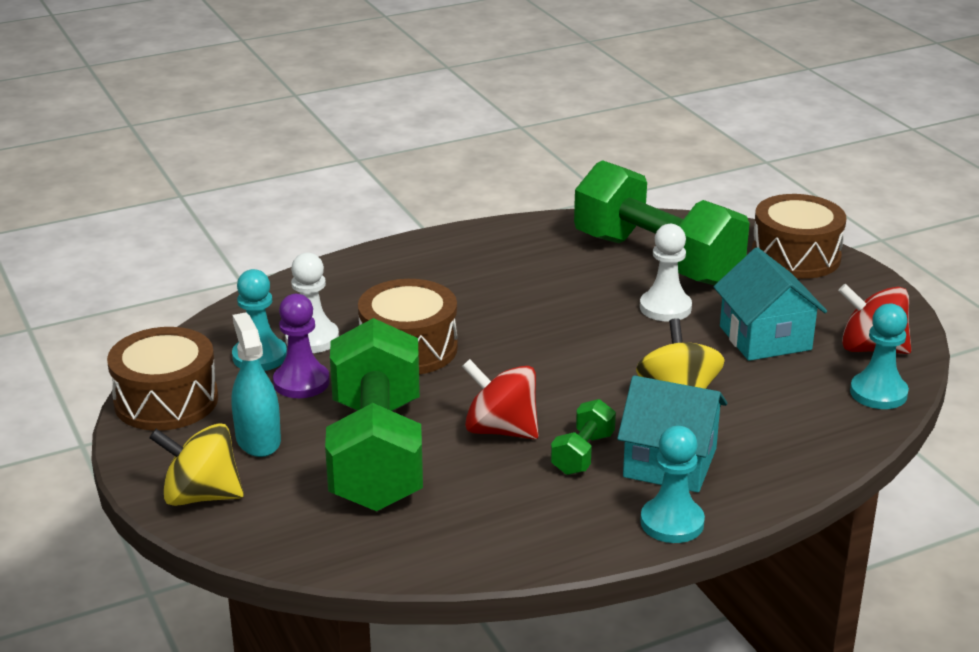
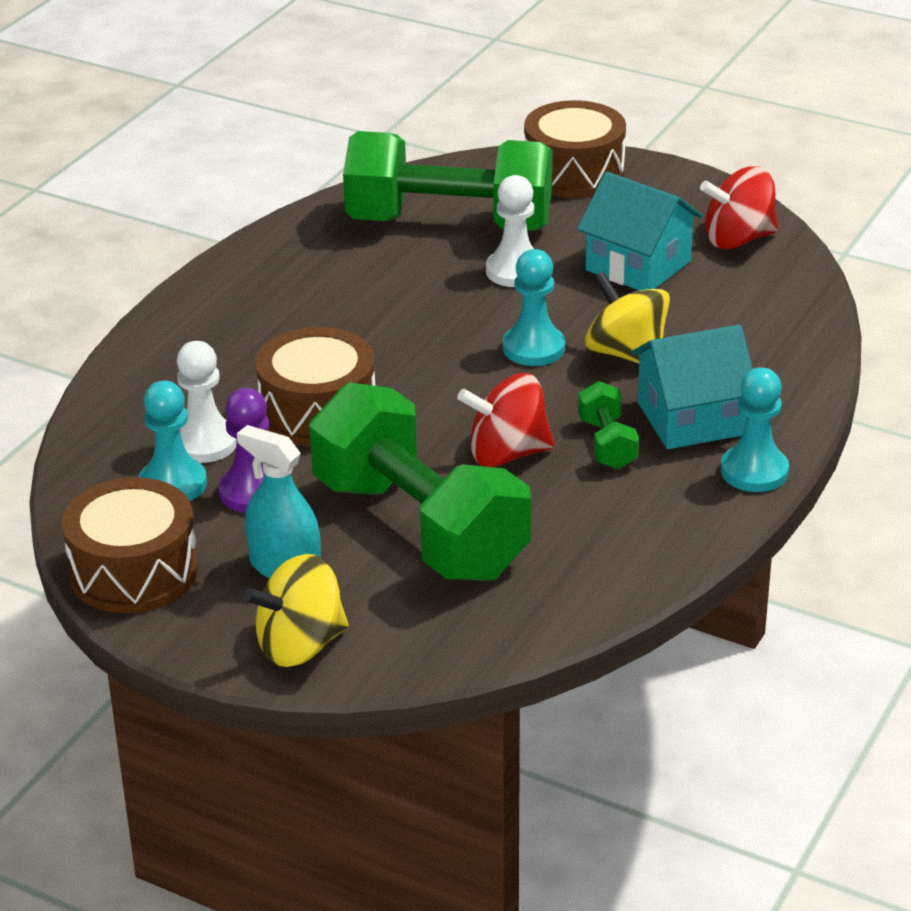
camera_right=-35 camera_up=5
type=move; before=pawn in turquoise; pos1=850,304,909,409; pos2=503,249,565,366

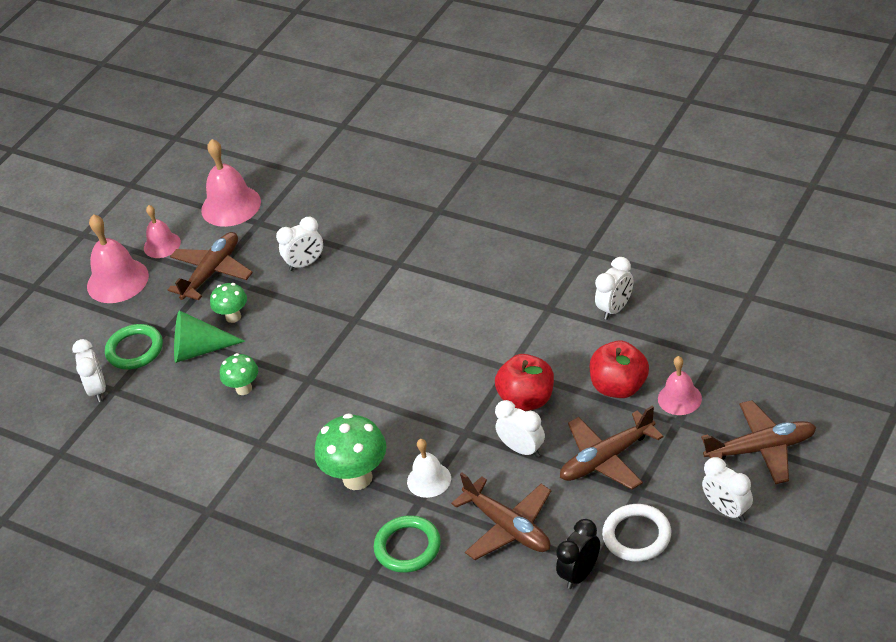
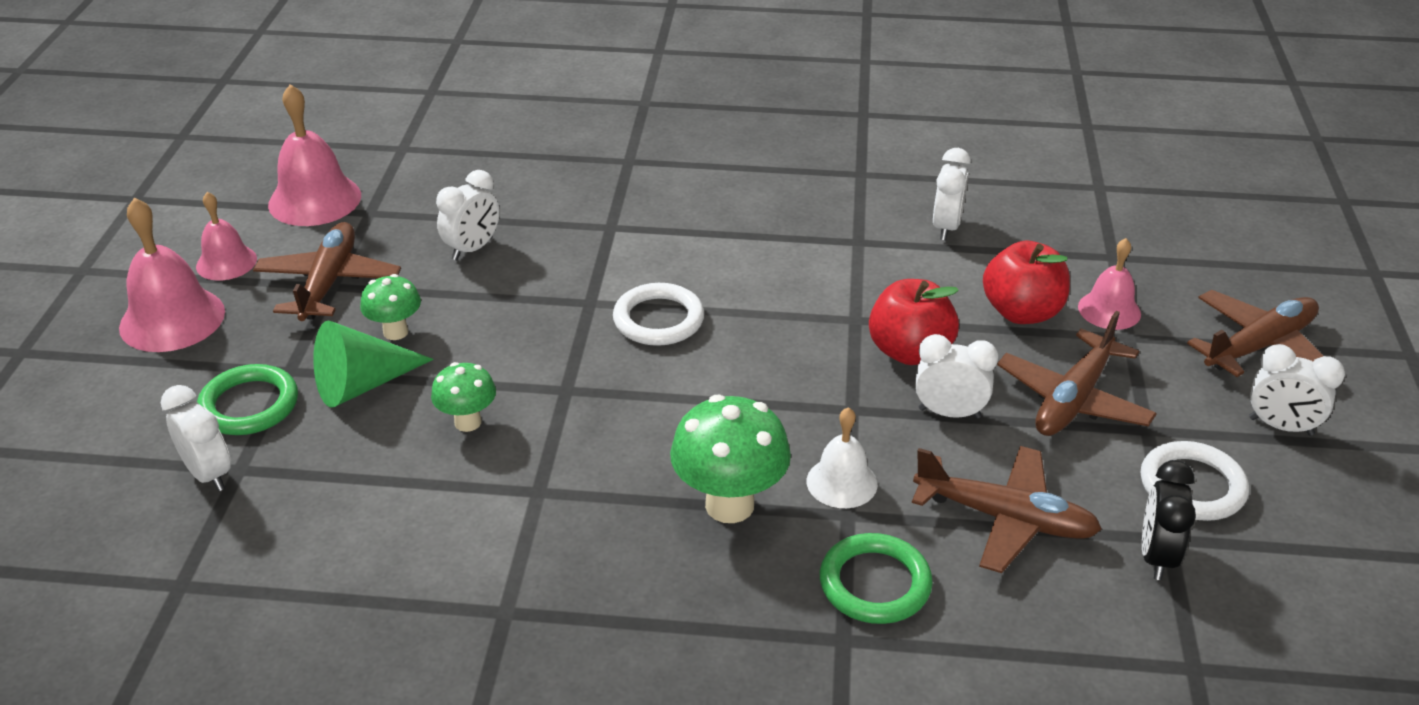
camera_right=-30 camera_up=-5
type=insert; after=ring in white; pos2=613,283,704,346

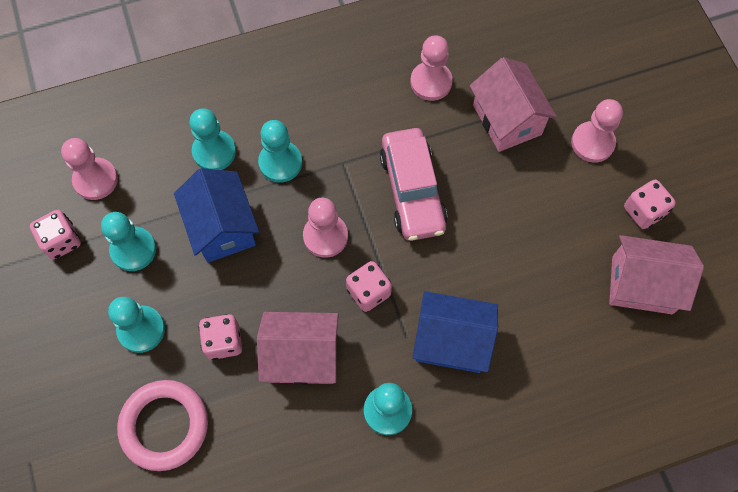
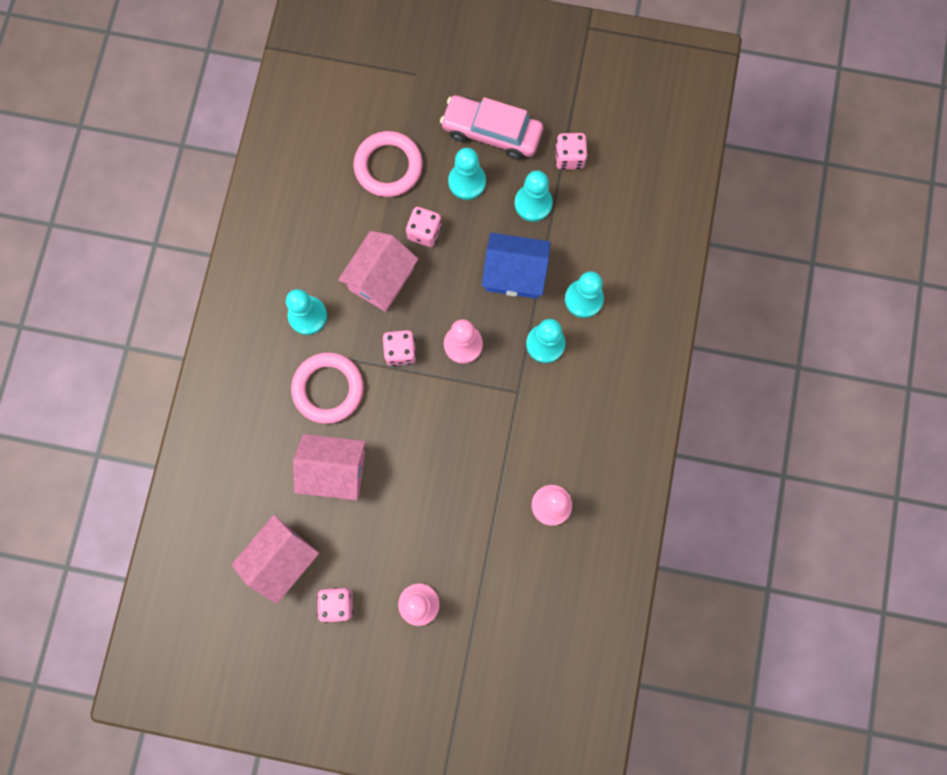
camera_right=120 camera_up=10
type=replace; before=house in blue; after=ring in pink; pos1=412,291,498,373; pos2=291,352,364,424
type=move; before=house in pink; pos1=470,57,557,152; pos2=293,434,366,500
type=move; before=car in pink; pos1=380,128,447,241; pos2=440,95,543,160
type=delete; before=pawn in pink; pos1=61,138,118,200

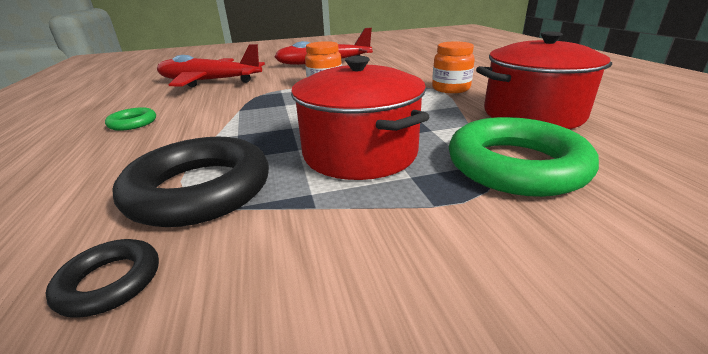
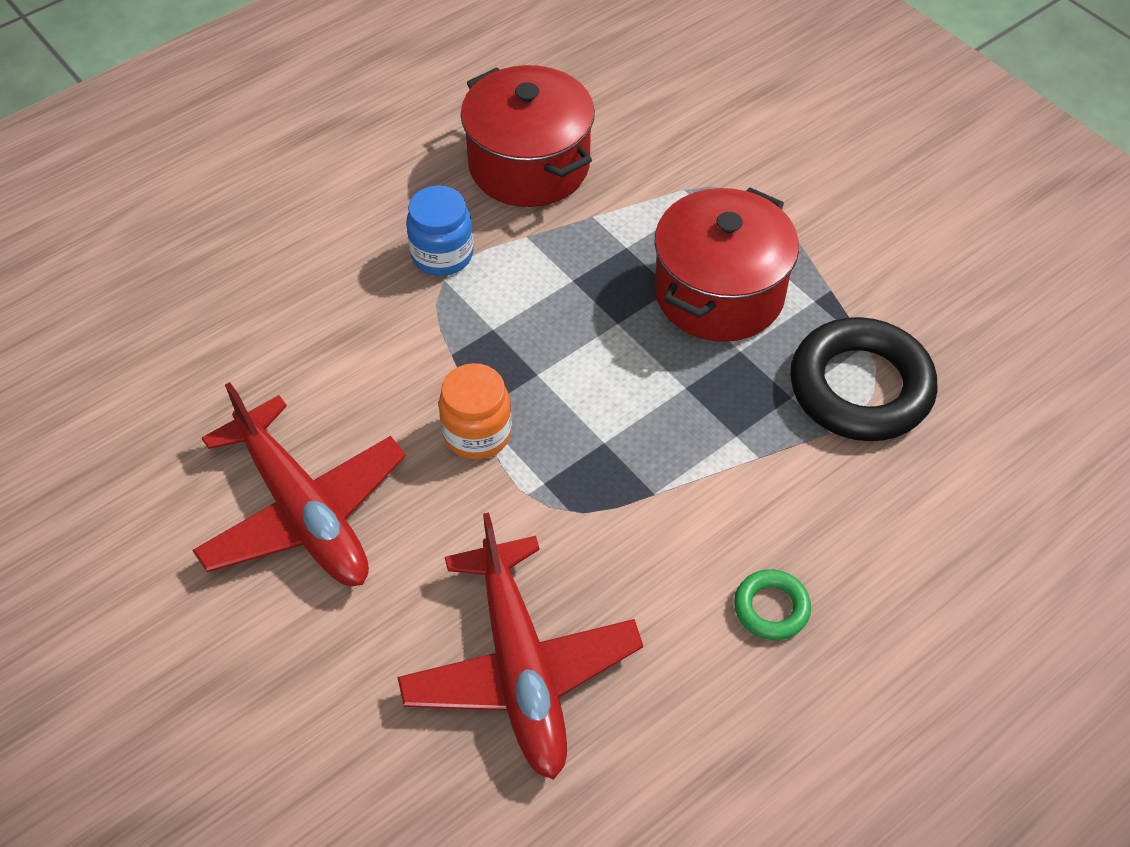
camera_right=-115 camera_up=25
type=recolor; before=jar in orange; after=jar in blue; pos1=432,41,475,93; pos2=406,185,474,276
type=delete; before=ring in black; pos1=45,239,159,318
type=delete; before=ring in green; pos1=449,117,599,197

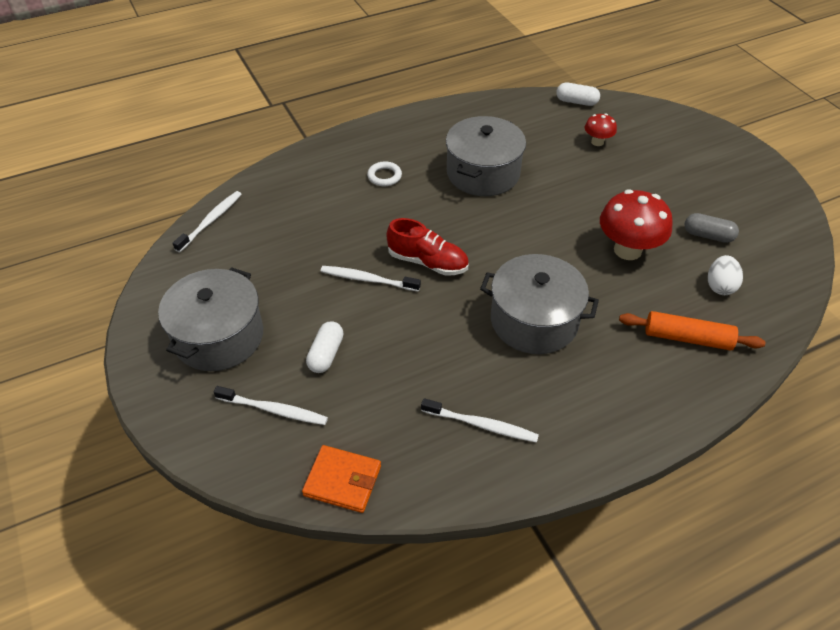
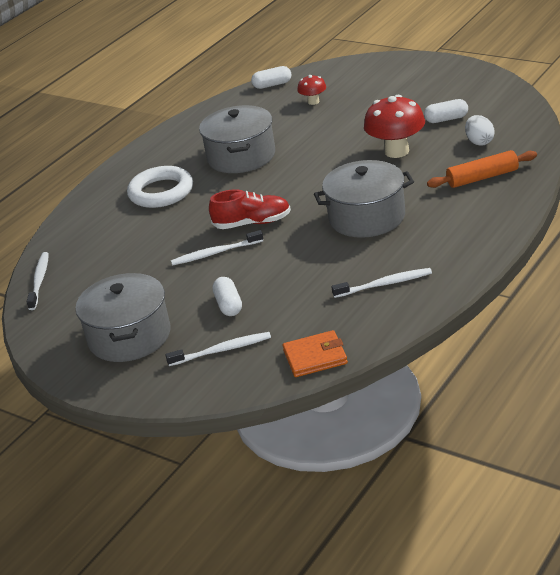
camera_right=-25 camera_up=-15
type=resize; before=ring in white; pos1=367,161,402,186; pos2=127,166,193,208; scale=2.0
type=recolor; before=capsule in grey; after=capsule in white; pos1=684,213,739,243; pos2=424,99,468,123

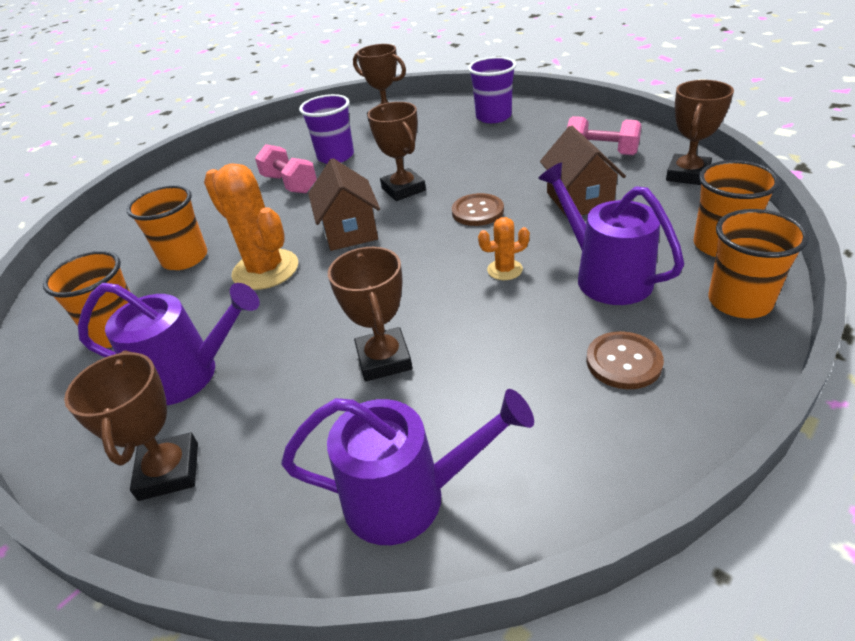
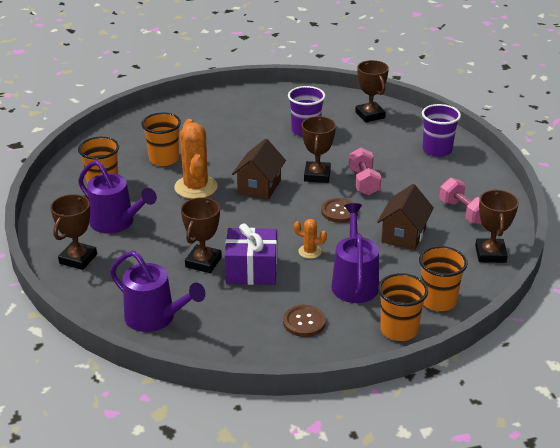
camera_right=30 camera_up=-5
type=insert; after=gift in purple; pos2=225,224,277,285
type=move; before=dumbbell in pink; pos1=255,144,317,193; pos2=349,148,381,196
type=rotate; before=trophy in brown; pos1=666,80,734,185; pos2=475,190,519,263; turn=-60

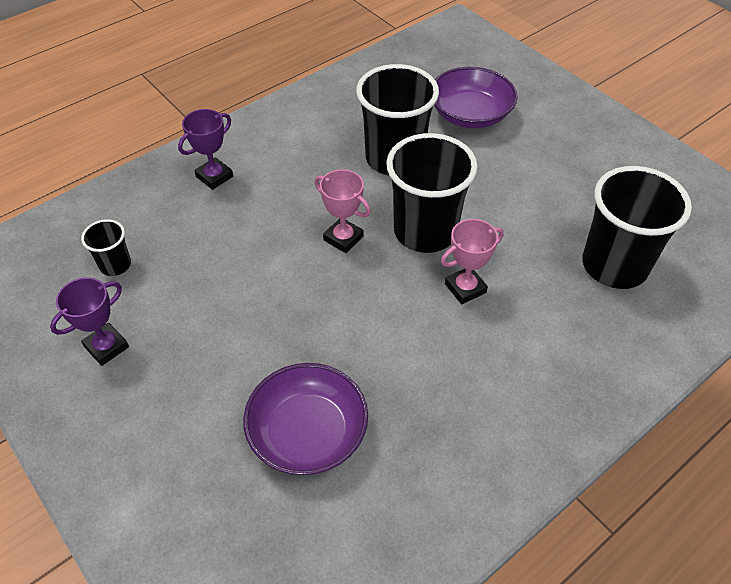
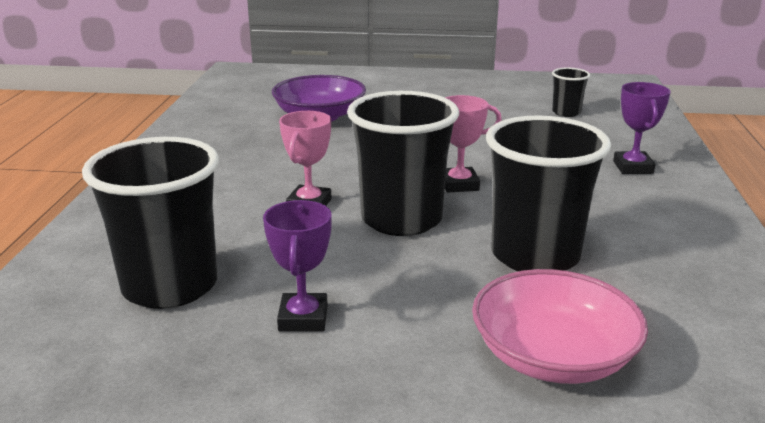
camera_right=135 camera_up=-25
type=move; before=trophy in purple; pos1=50,277,129,366; pos2=263,200,332,332
type=recolor; before=bowl in purple; after=bowl in pink; pos1=434,67,517,128; pos2=472,269,648,384

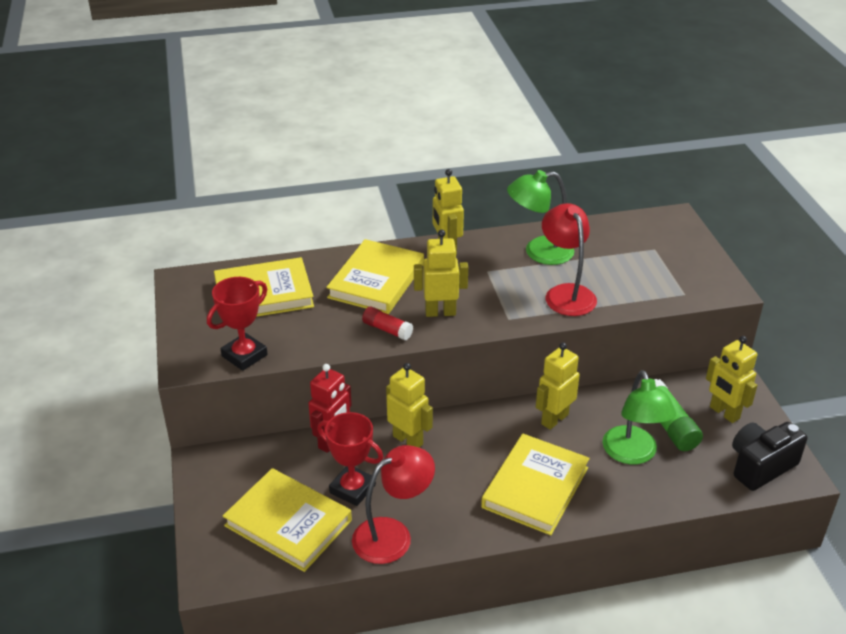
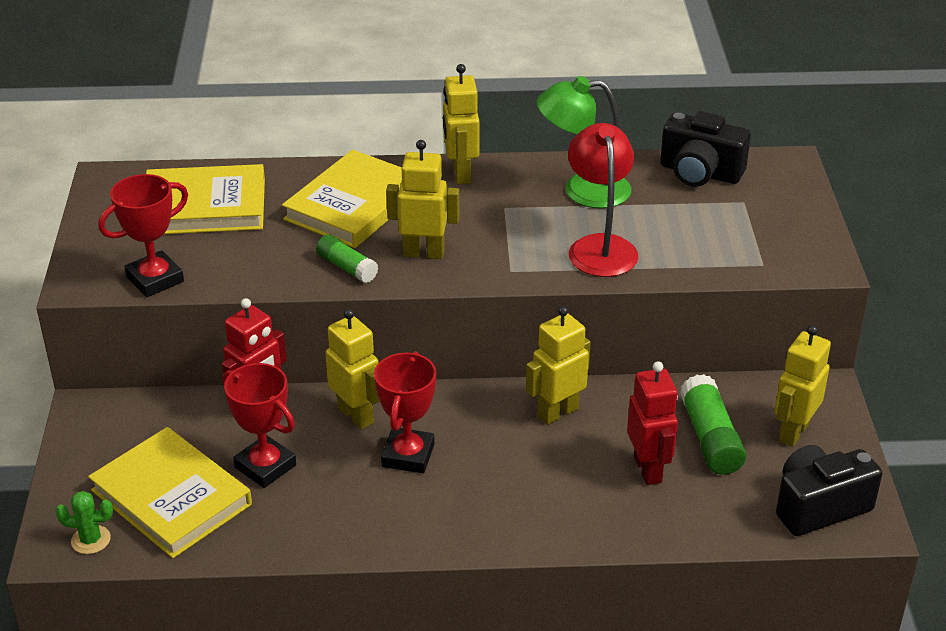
camera_right=10 camera_up=0
type=insert; after=cactus in green; pos2=55,491,113,554
type=recolor; before=glue stick in red; after=glue stick in green; pos1=362,307,413,340; pos2=316,234,378,283
type=insert; after=trophy in red; pos2=374,351,436,473
type=replace; before=lamp in green; after=robot in red; pos1=603,370,676,465; pos2=627,361,678,485
type=insert; after=camera in black; pos2=660,111,751,187
type=rotate; before=robot in yellow; pos1=706,336,757,423; pos2=774,325,831,447; turn=60
type=delete; before=lamp in red; pos1=352,445,435,564
type=delete; before=book in yellow; pos1=481,434,590,535

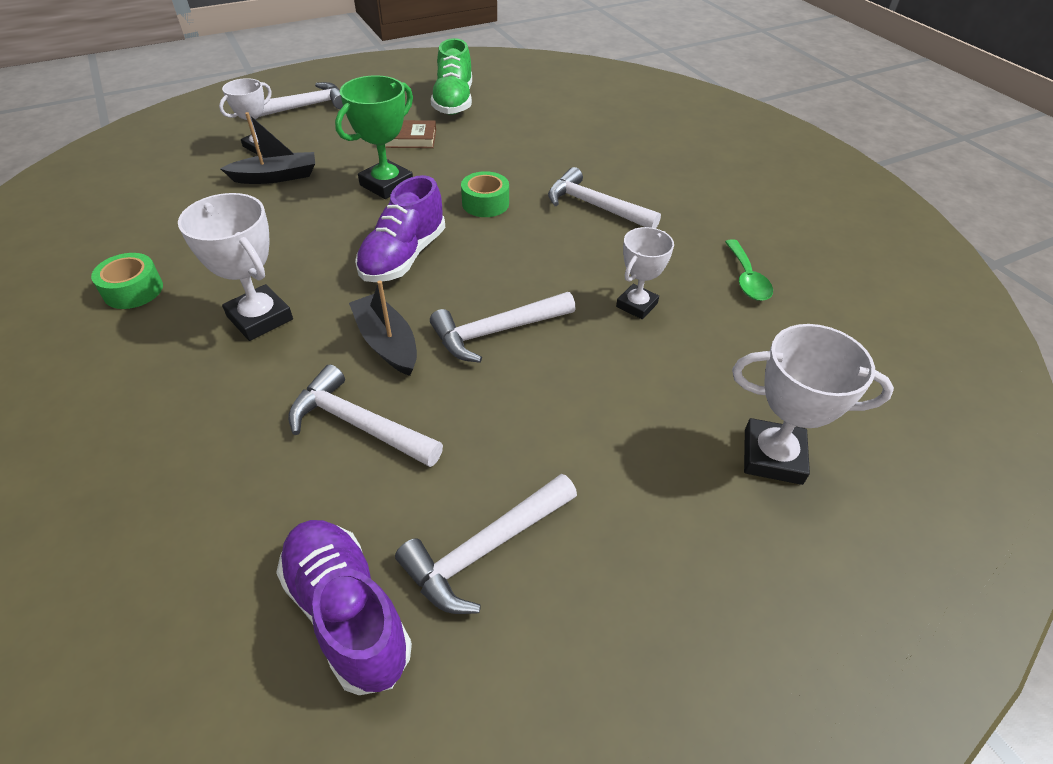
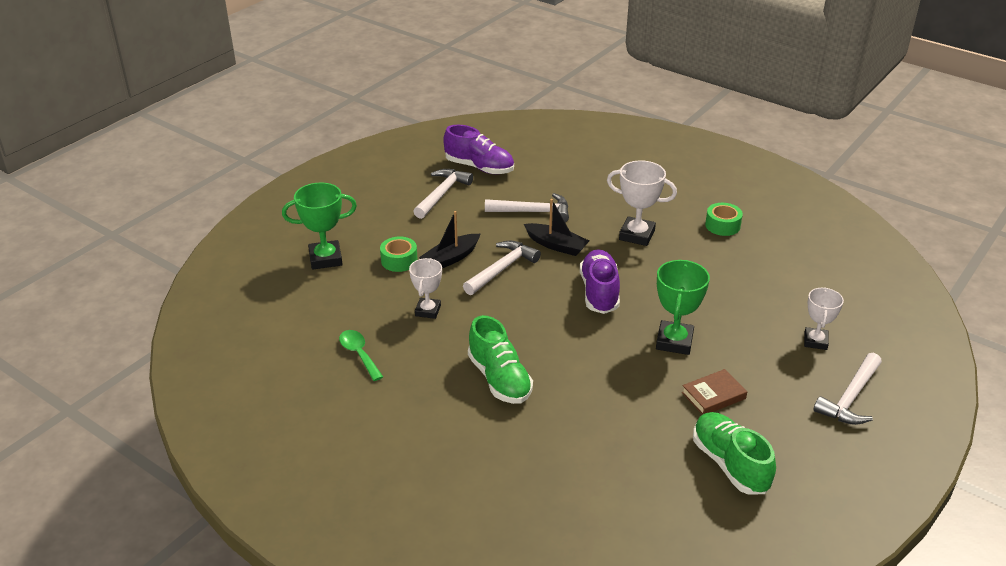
camera_right=155 camera_up=-10
type=recolor; before=trophy in white; after=trophy in green; pos1=732,324,894,485; pos2=282,182,357,270
type=move; before=tape in green; pos1=461,171,509,217; pos2=380,237,418,272
type=move; before=boat in black; pos1=220,112,315,184; pos2=419,211,480,268
type=replace; before=hammer in white; after=shoe in green; pos1=548,167,661,228; pos2=468,315,533,404

